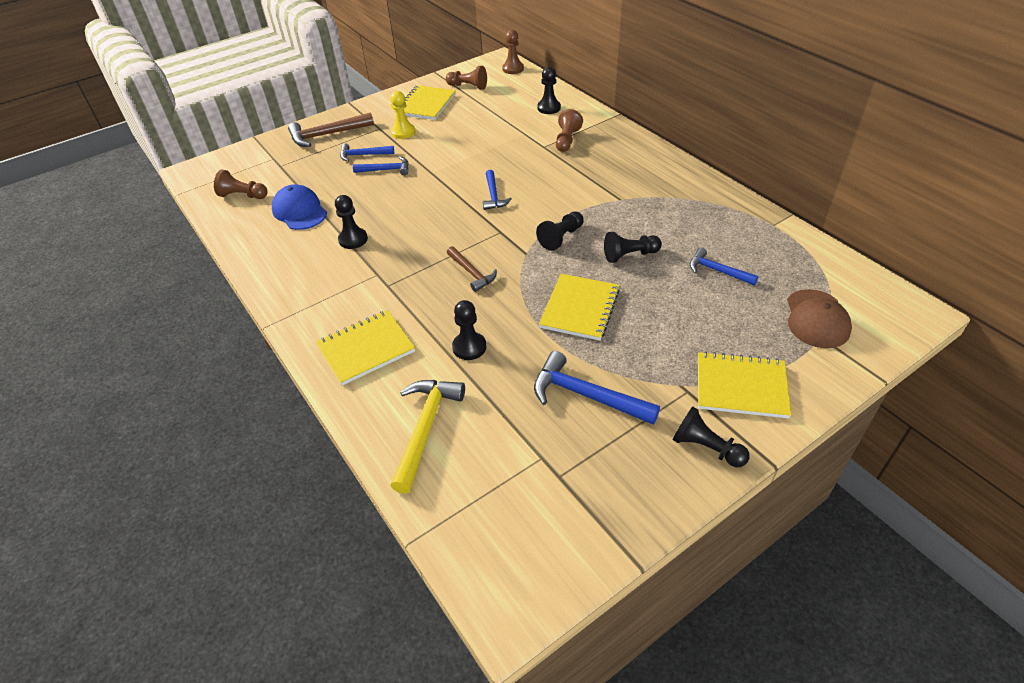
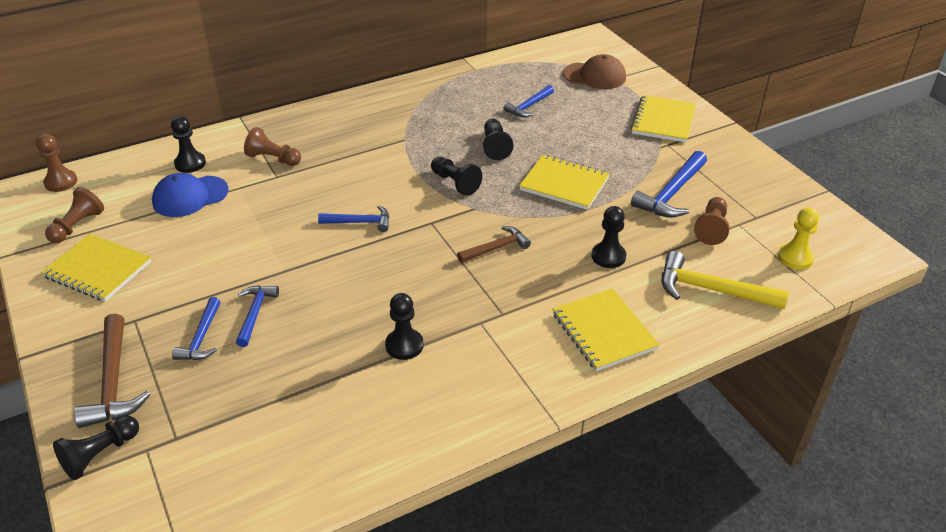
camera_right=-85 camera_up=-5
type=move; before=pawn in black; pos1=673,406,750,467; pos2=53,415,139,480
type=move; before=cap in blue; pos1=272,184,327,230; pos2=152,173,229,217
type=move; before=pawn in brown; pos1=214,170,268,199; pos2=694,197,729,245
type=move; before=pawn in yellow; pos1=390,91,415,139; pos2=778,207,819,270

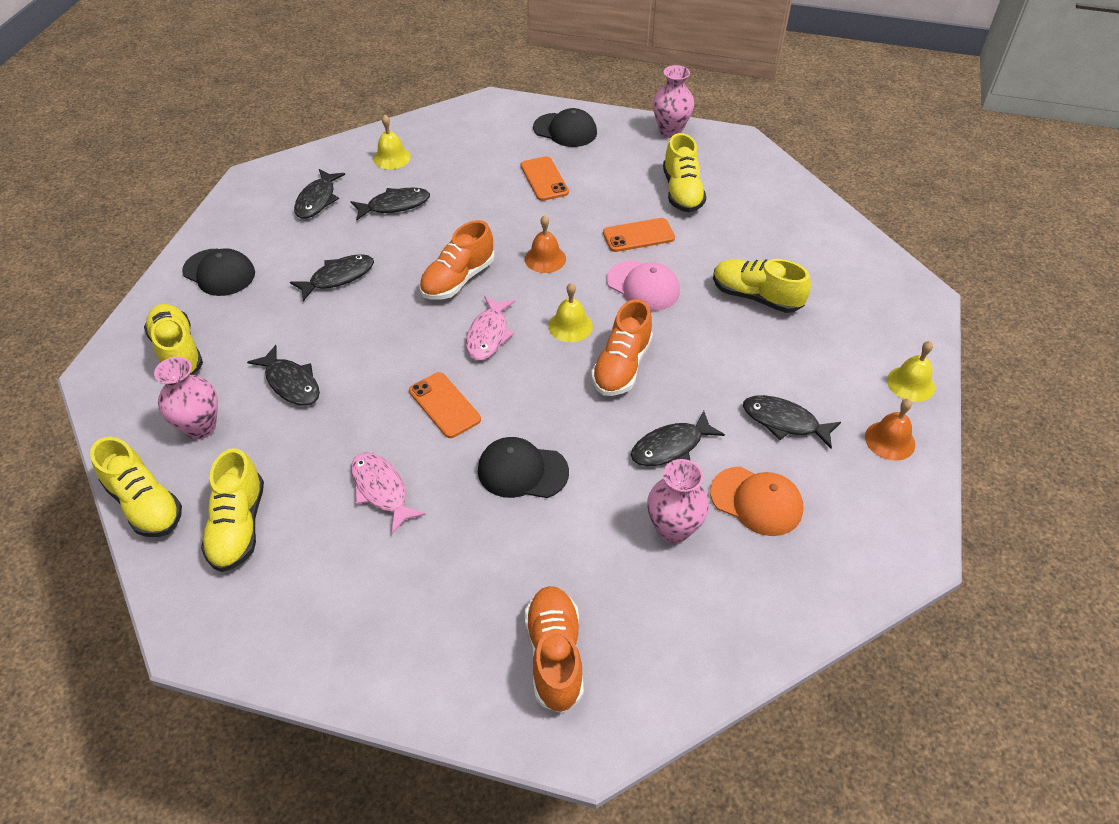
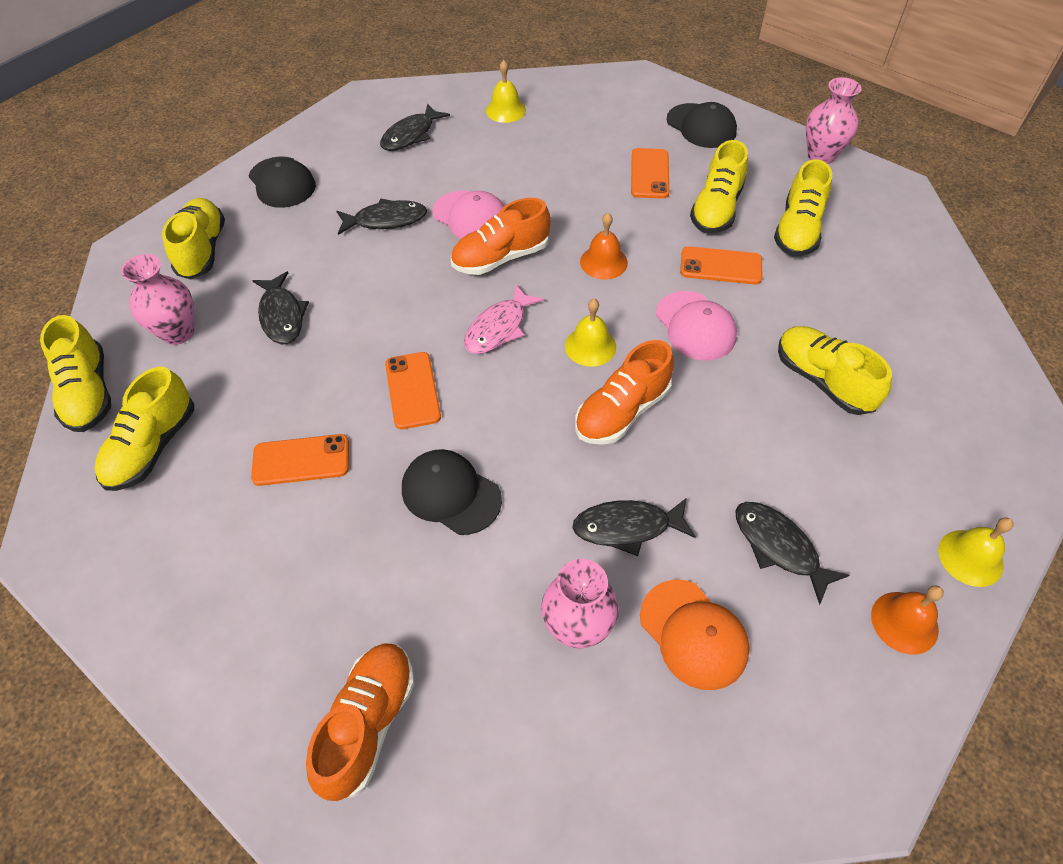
camera_right=25 camera_up=5
type=replace; before=fish in pink; after=phone in orange; pos1=351,452,426,534; pos2=251,434,349,486
type=insert; after=cap in pink; pos2=432,190,504,239
type=insert; after=shoe in yellow; pos2=690,140,748,233
type=delete; before=fish in black; pos1=351,188,430,220

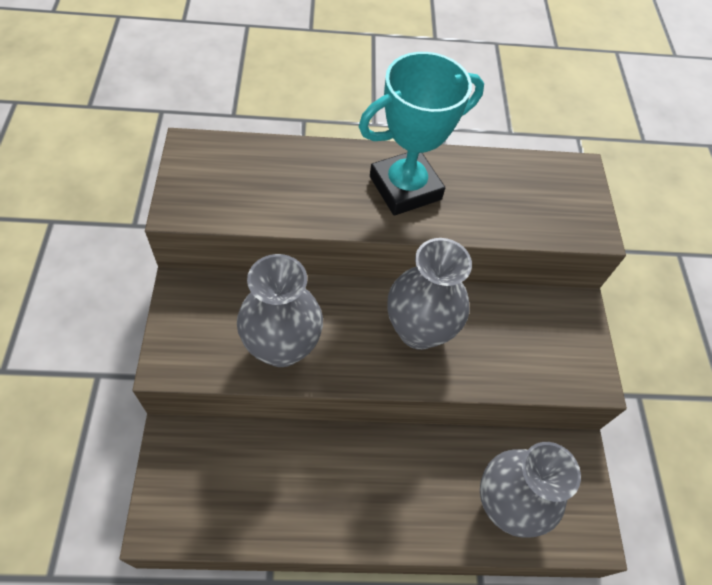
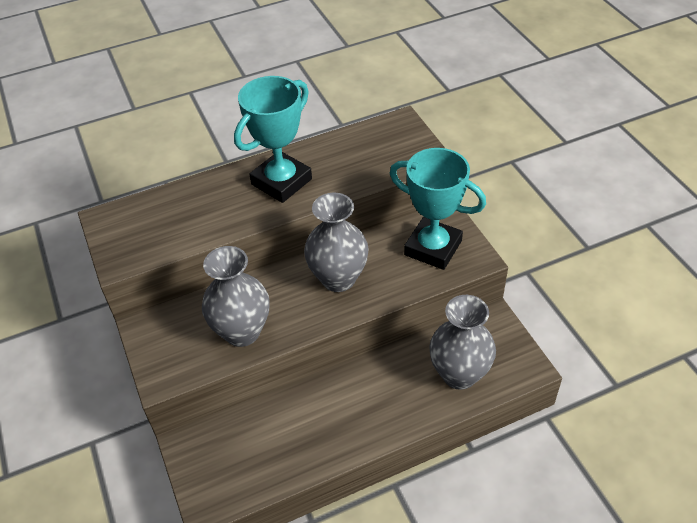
camera_right=-15 camera_up=-10
type=insert; after=trophy in turquoise; pos2=390,148,486,270

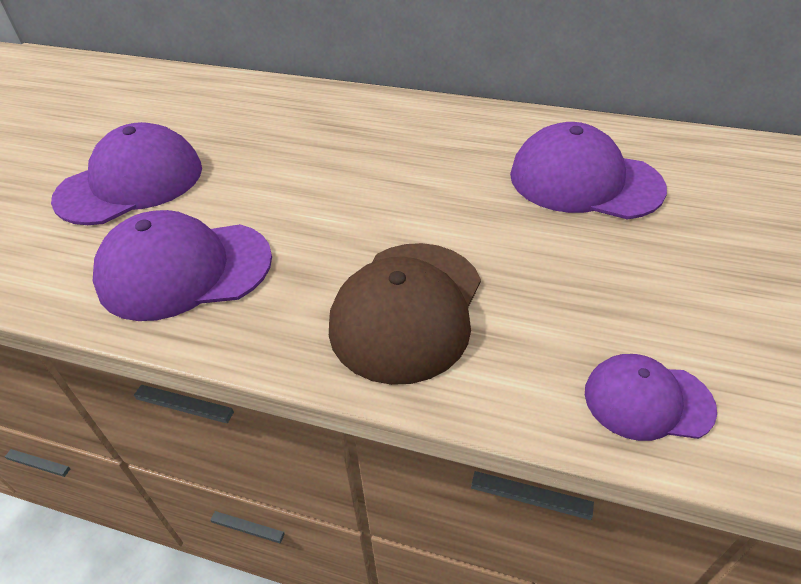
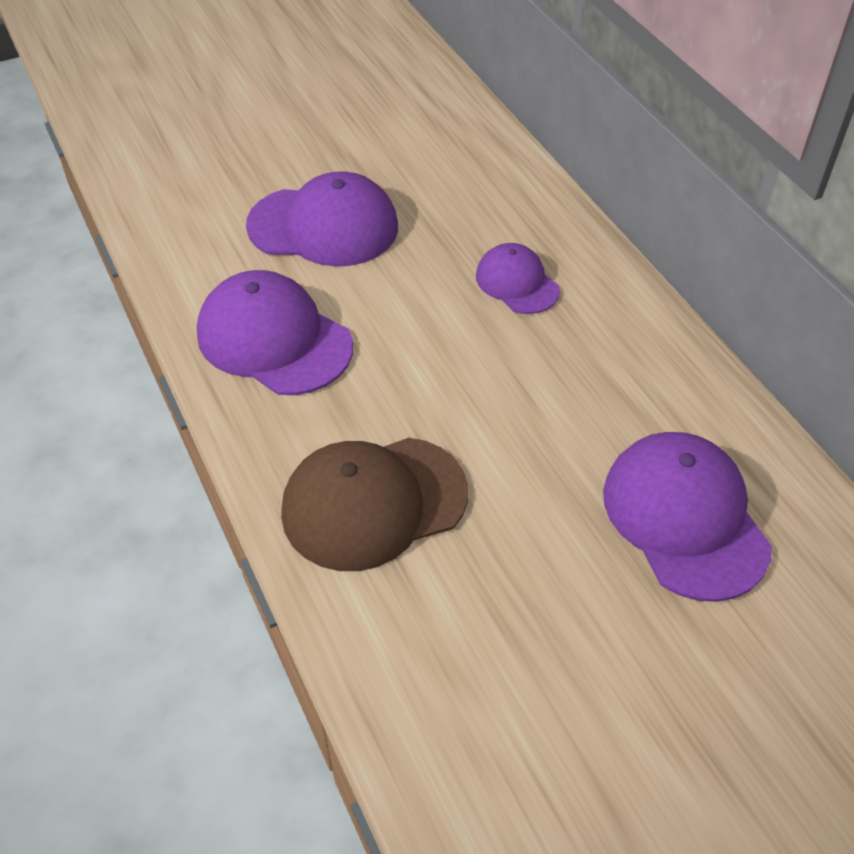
camera_right=45 camera_up=5
type=move; before=cap in purple; pos1=585,354,717,441; pos2=476,243,560,314

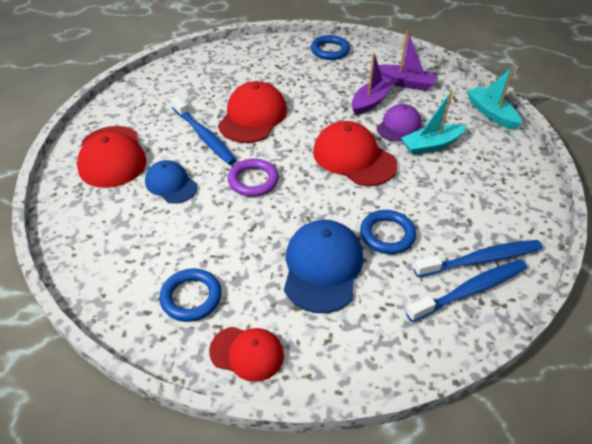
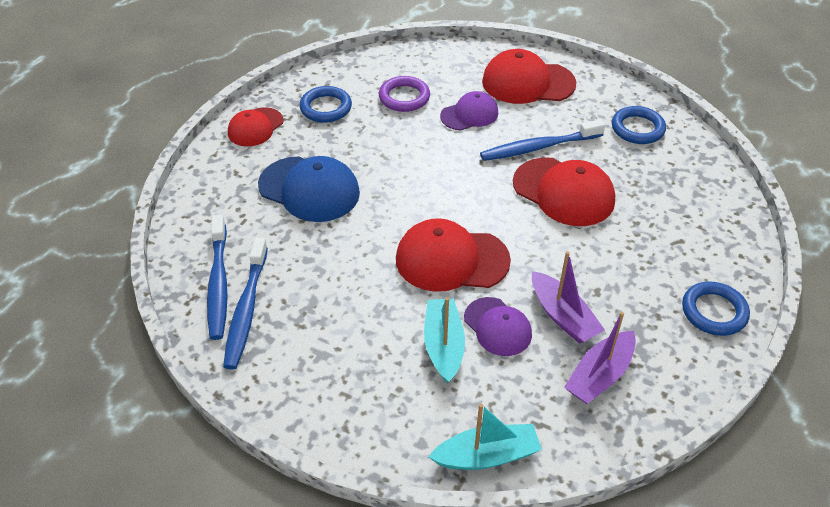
camera_right=110 camera_up=0
type=move; before=ring in purple; pos1=228,159,279,197; pos2=379,76,430,112
type=rotate; before=cap in red; pos1=313,121,397,186; pos2=396,218,511,292; turn=-150
type=recolor; before=cap in blue; after=cap in purple; pos1=145,160,198,204; pos2=440,91,498,130
type=move; before=ring in blue; pos1=360,210,416,254; pos2=612,106,666,144

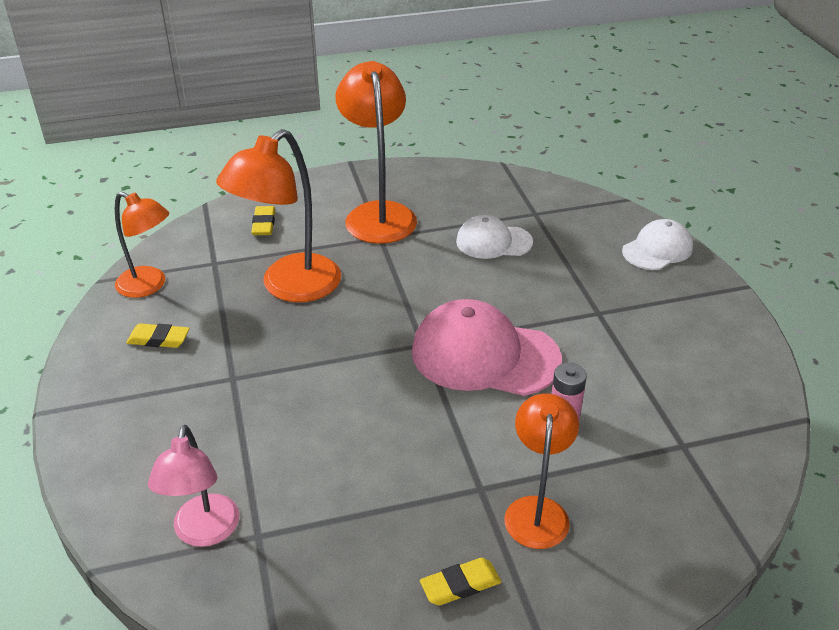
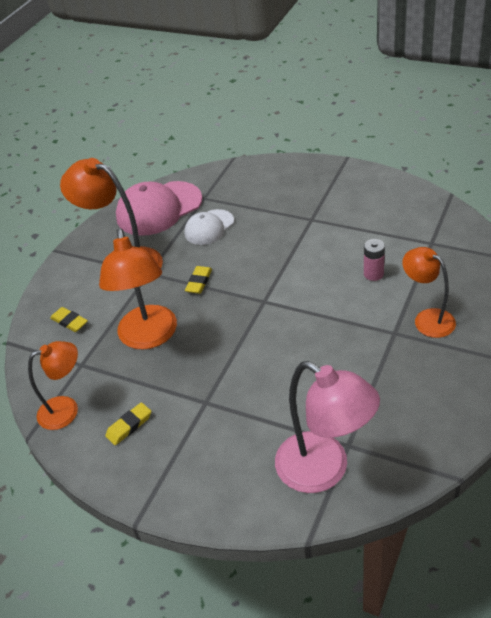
camera_right=-45 camera_up=5
type=move; before=cap in pink; pos1=412,299,562,396; pos2=116,181,202,236
type=move; before=eraser in yellow; pos1=420,558,501,605; pos2=185,266,212,294
type=resize; before=lamp in pink; pos1=148,425,239,547; pos2=275,361,380,493; scale=1.58
type=delete; before=cap in white; pos1=622,219,693,270

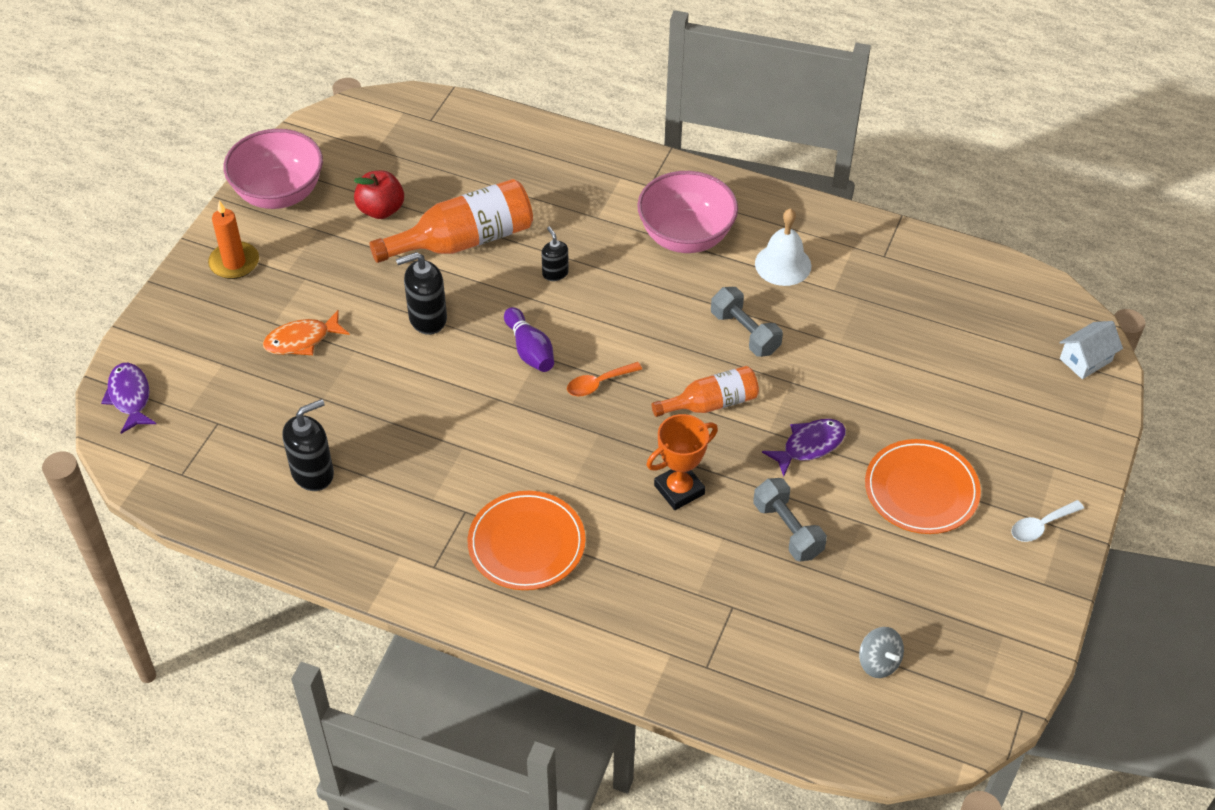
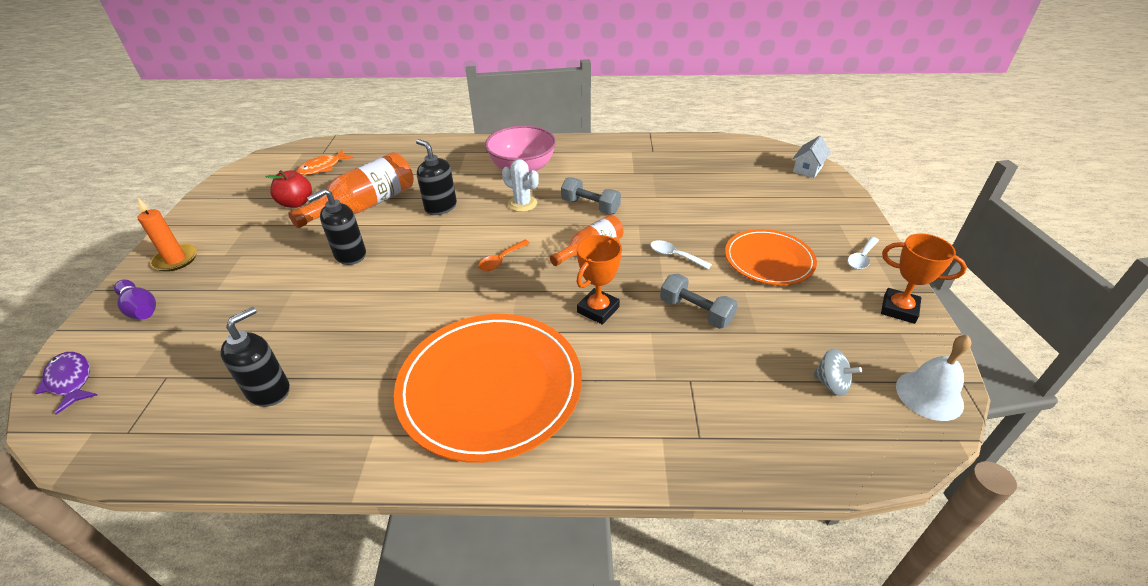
camera_right=-20 camera_up=-10
type=move; before=bowling pin in purple; pos1=504,307,554,372; pos2=114,280,156,319
type=move; before=fish in orange; pos1=263,310,350,355; pos2=296,150,354,175
type=resize; before=plate in orange; pos1=468,491,586,590; pos2=394,314,582,463; scale=1.67
type=resize; before=soap dispenser in black; pos1=542,227,569,281; pos2=416,139,457,215; scale=1.69
type=insert; after=cactus in white; pos2=502,159,539,212
type=replace; before=fish in purple; after=spoon in white; pos1=762,419,846,476; pos2=650,240,712,269
type=insert; after=trophy in orange; pos2=881,234,967,324
type=move; before=bell in white; pos1=755,208,811,286; pos2=896,335,971,421
type=delete; before=bowl in pink; pos1=224,129,323,209

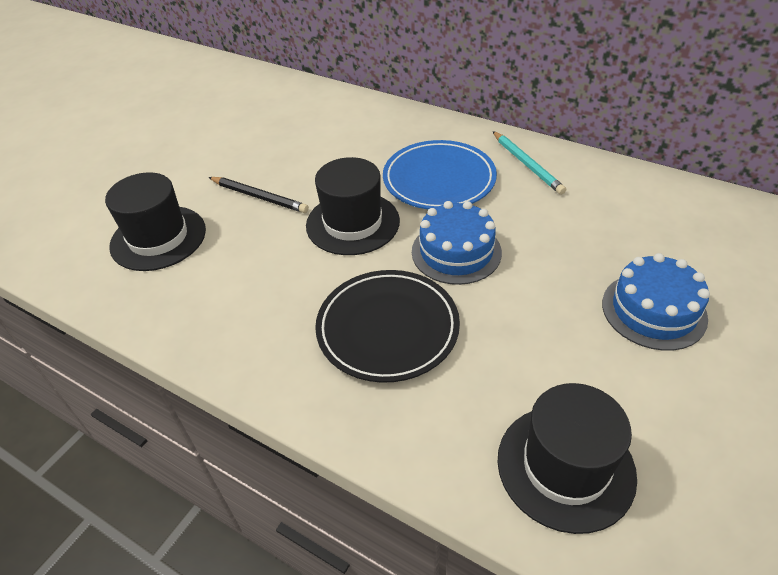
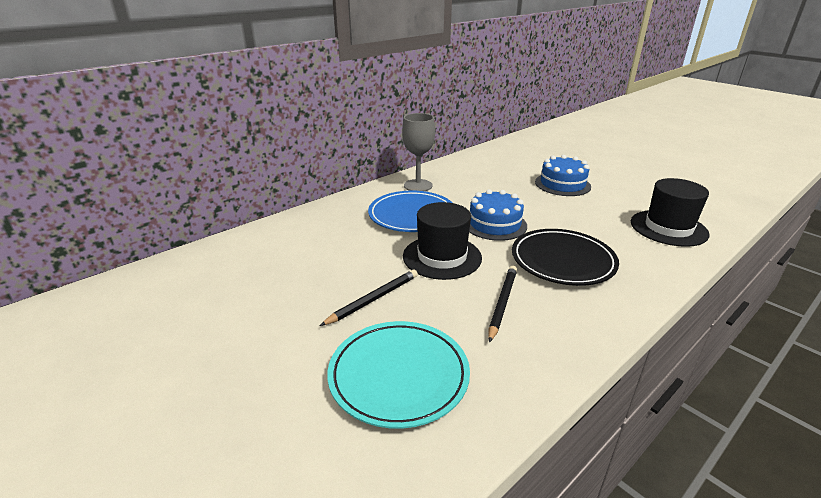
camera_right=-75 camera_up=-15
type=replace; before=hat in black; after=plate in turquoise; pos1=105,172,206,271; pos2=327,321,470,429
type=replace; before=pencil in turquoise; after=goblet in grey; pos1=493,131,566,195; pos2=402,113,435,191
type=insert; after=pencil in black; pos2=488,266,517,343

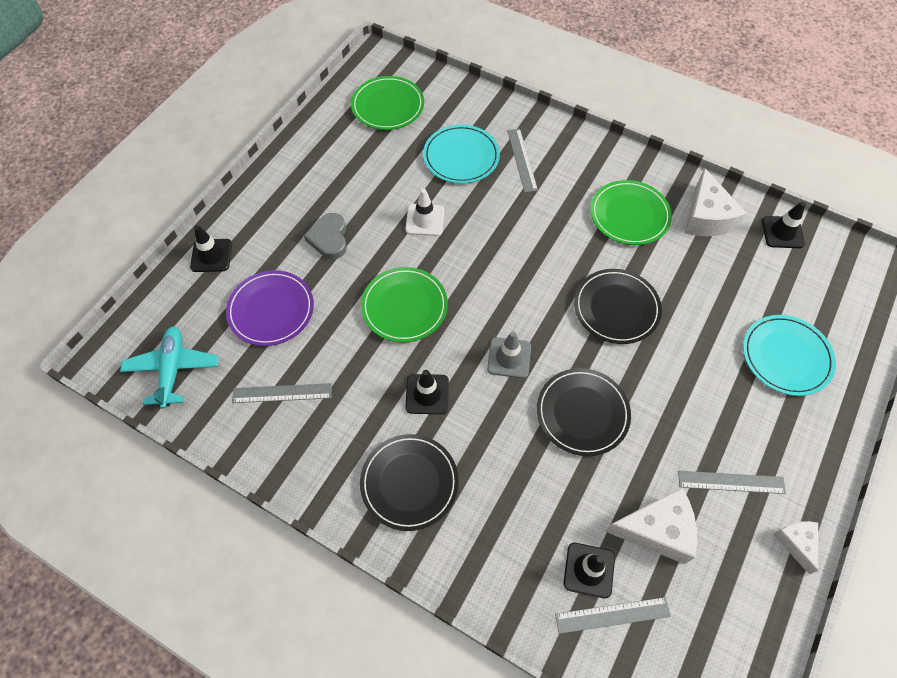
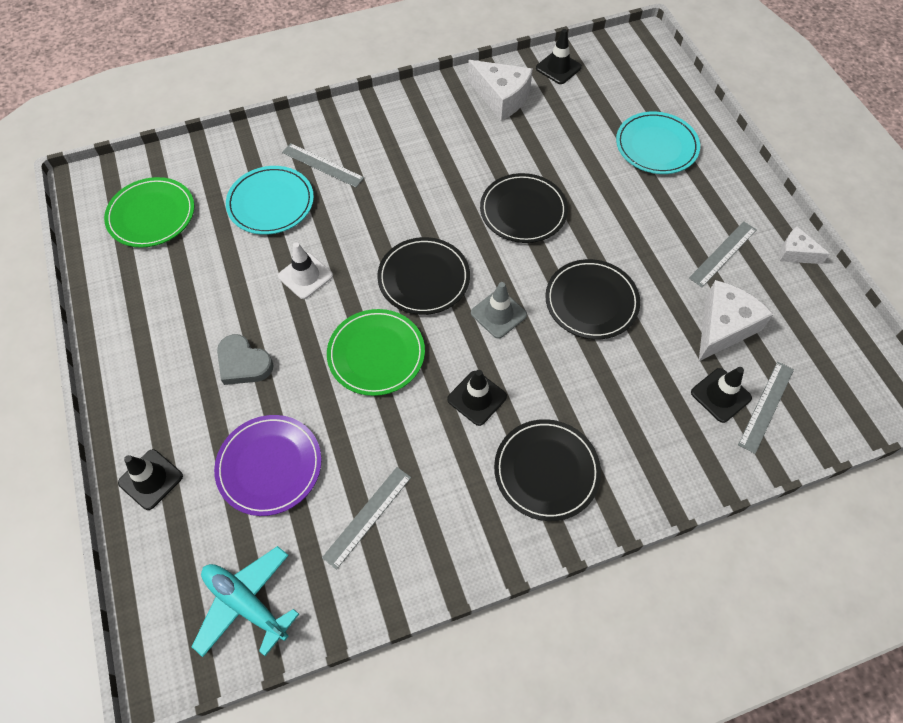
camera_right=-50 camera_up=0
type=insert; after=plate in black; pos2=377,237,470,315
type=delete; before=plate in green; pos1=590,180,672,245

